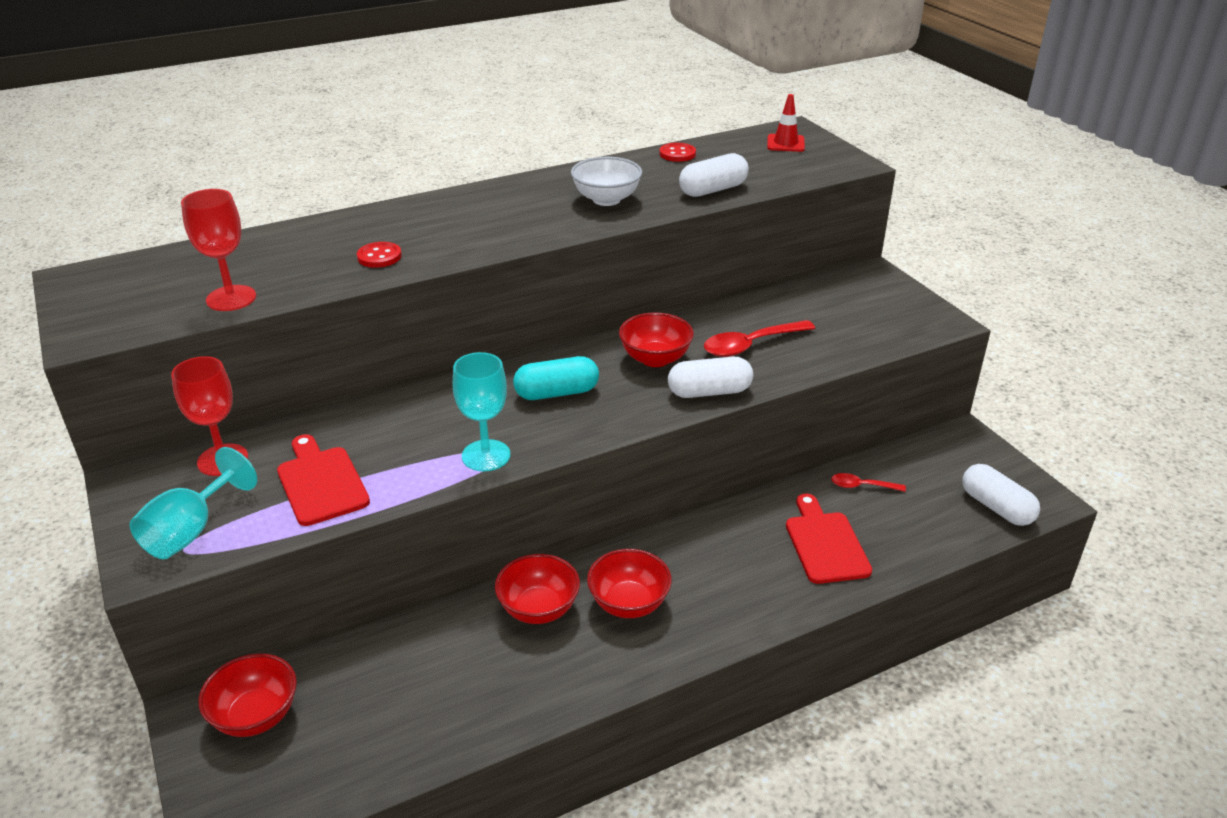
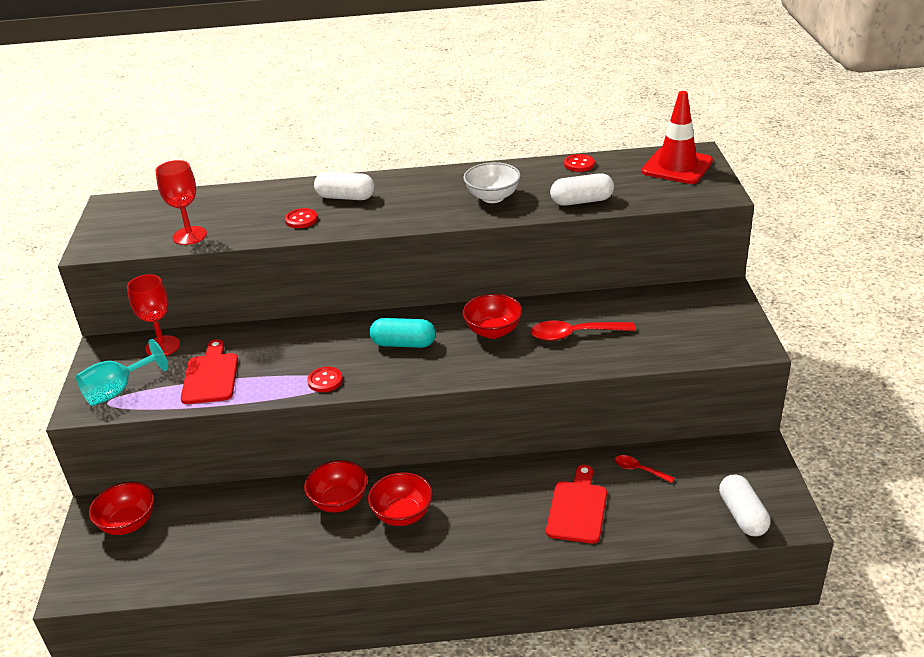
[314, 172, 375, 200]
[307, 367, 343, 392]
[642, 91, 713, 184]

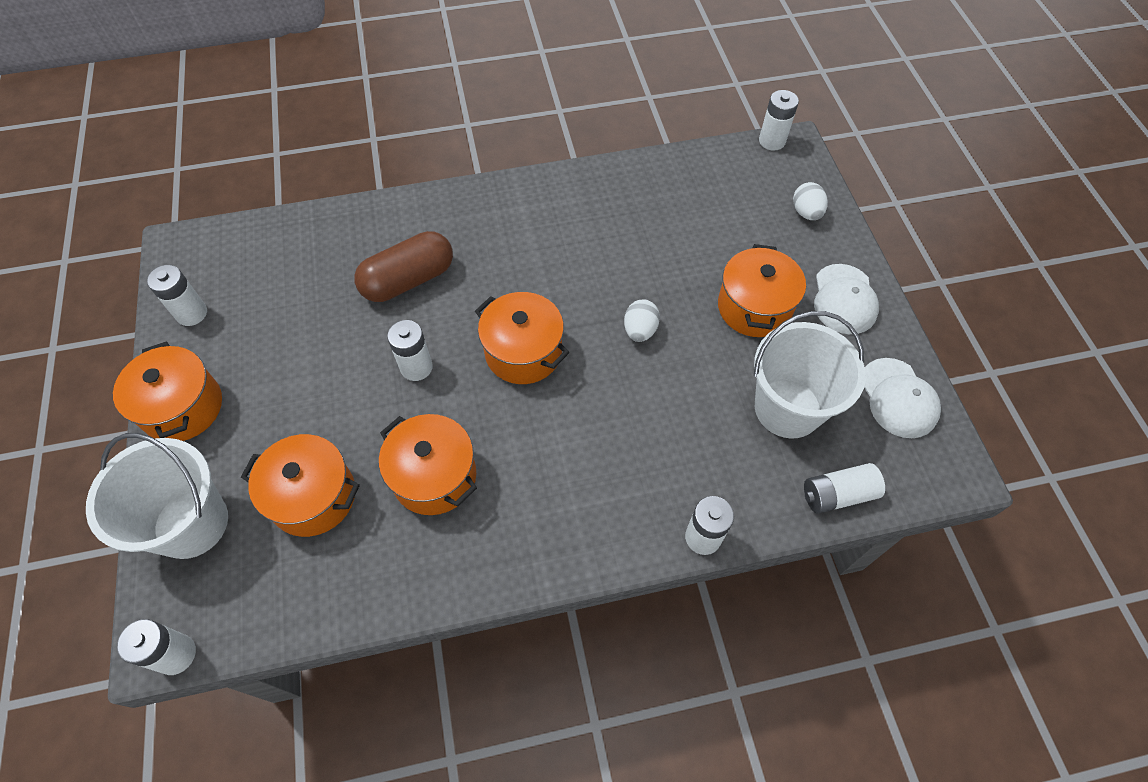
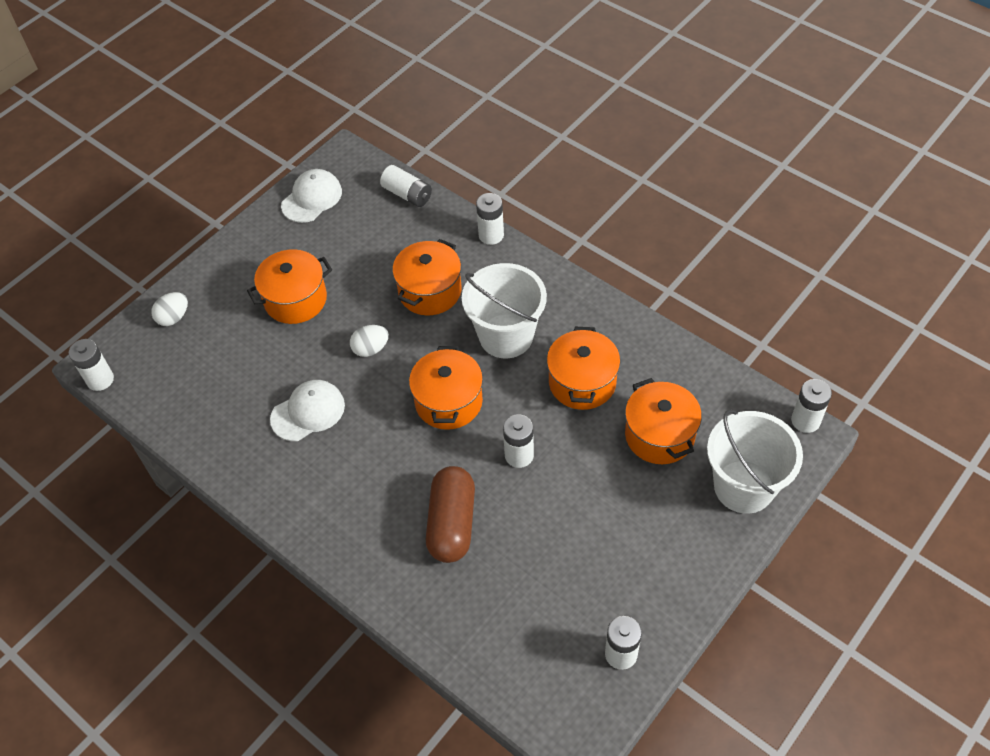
[392, 239, 461, 315]
[462, 263, 547, 358]
[270, 380, 345, 441]
[426, 466, 475, 563]

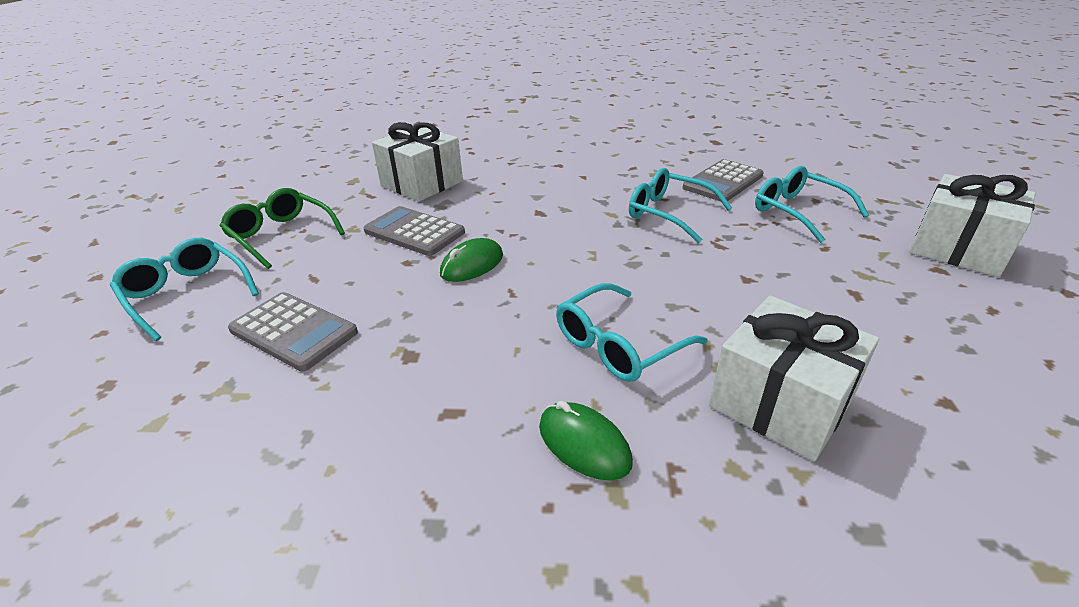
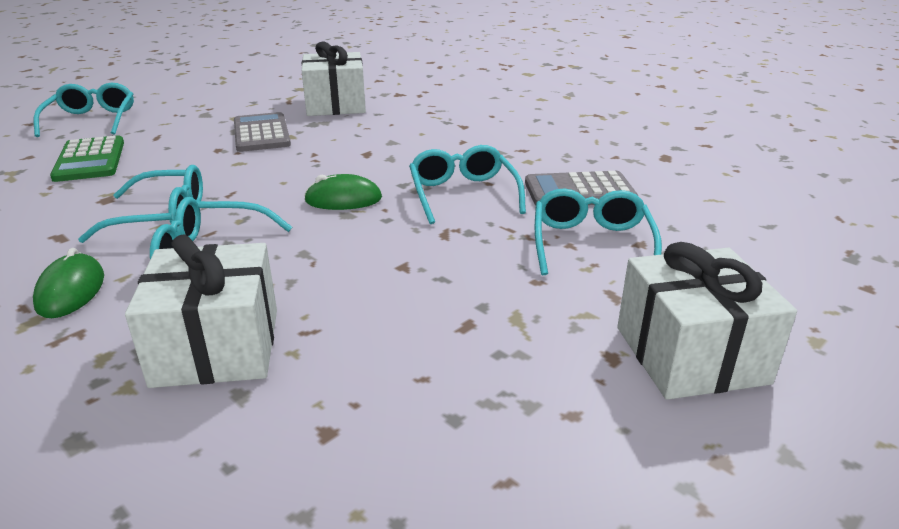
[220, 188, 345, 269] (first image)
[78, 165, 203, 243]
[304, 174, 382, 210]
[50, 135, 124, 182]

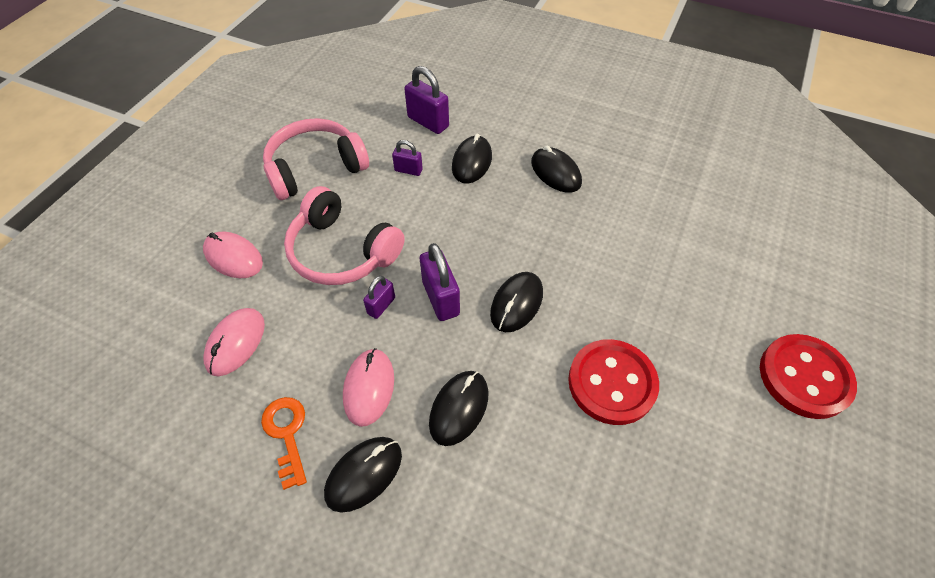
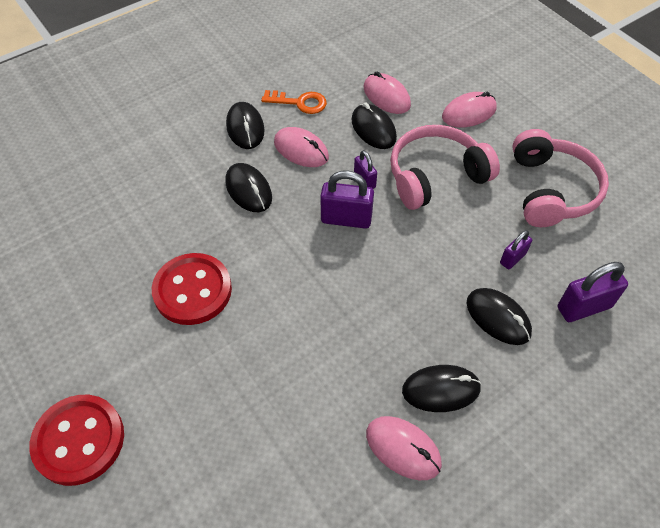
[366, 416, 442, 480]
[351, 102, 397, 149]

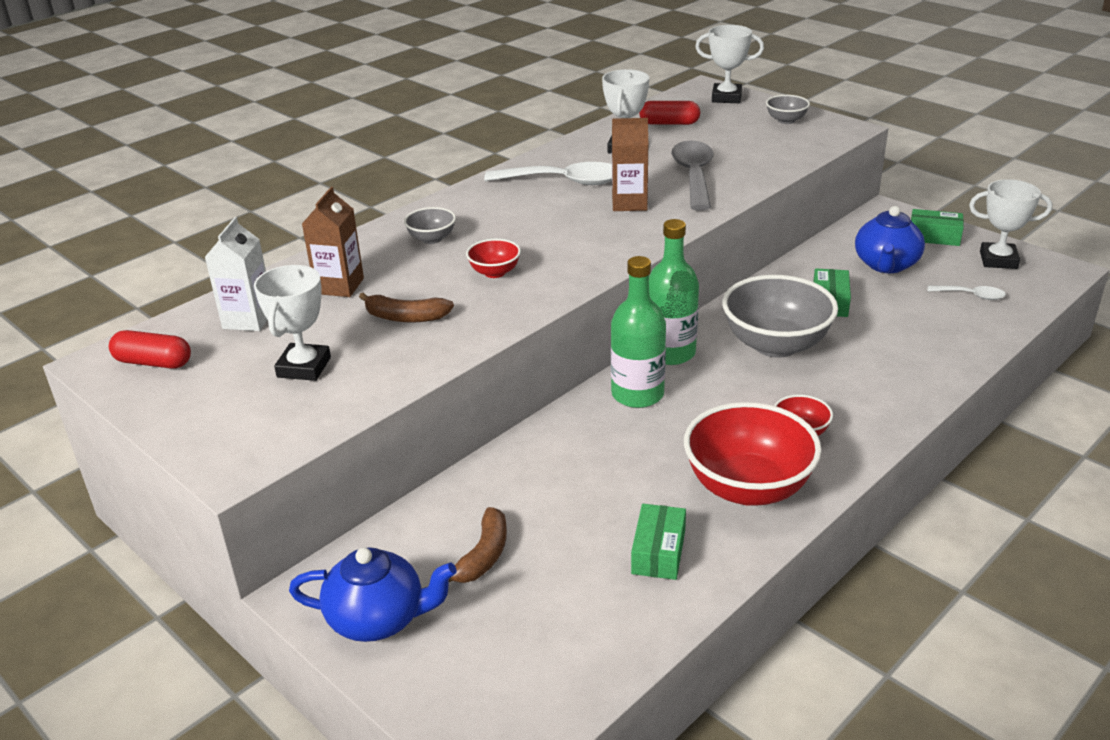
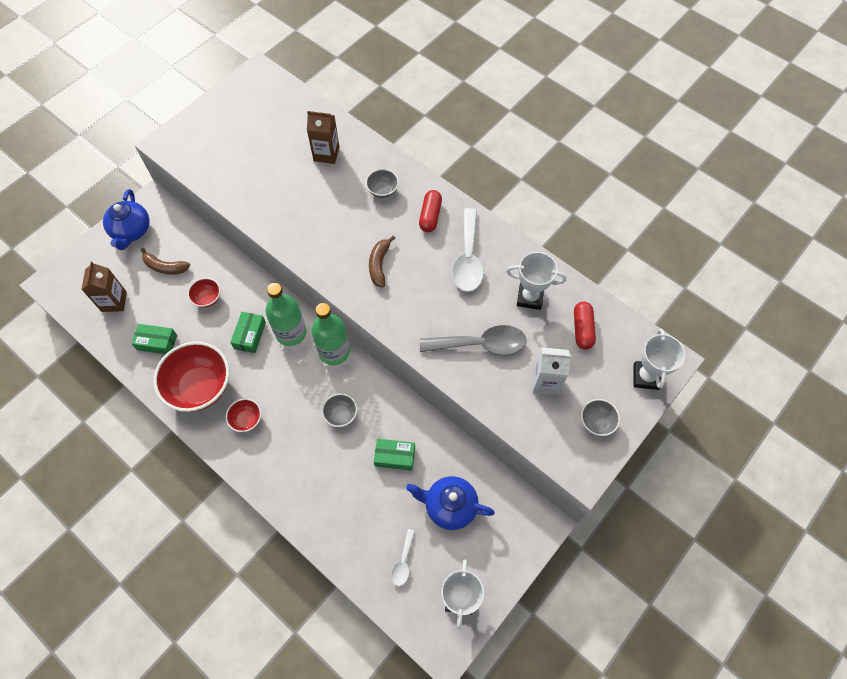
[254, 265, 331, 381] (first image)
[419, 190, 442, 232]
[533, 348, 571, 395]
[369, 236, 396, 288]
[188, 278, 220, 308]
[81, 261, 127, 312]
[230, 312, 266, 353]
[322, 394, 357, 427]

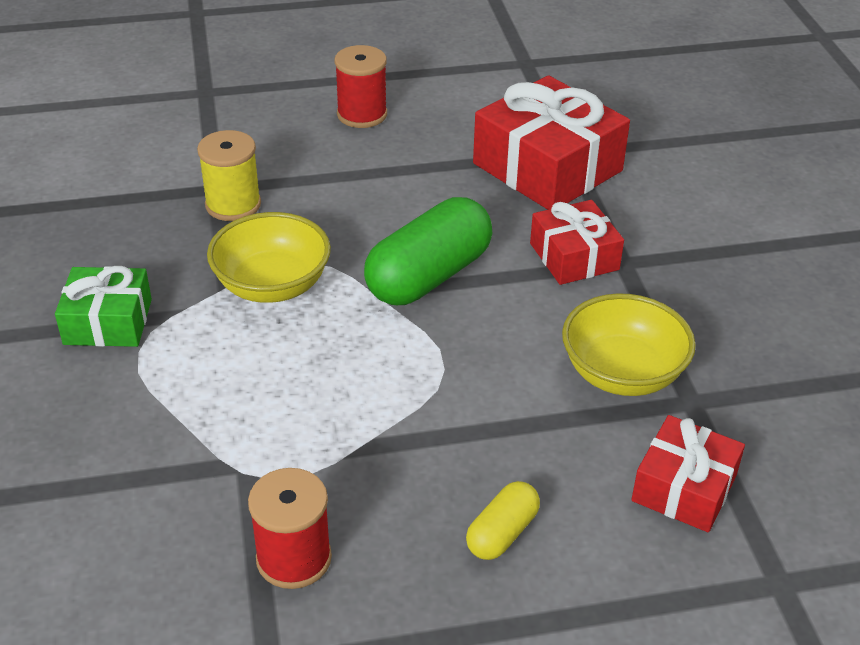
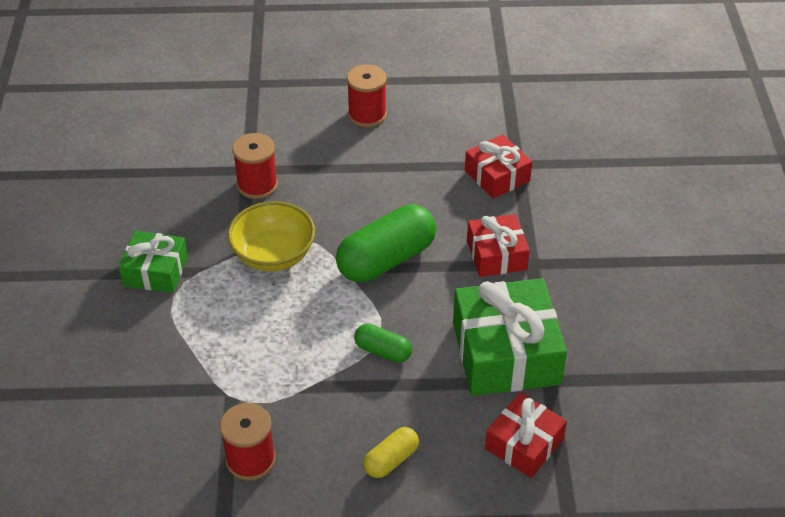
[354, 324, 412, 363]
[453, 278, 567, 396]
[232, 133, 278, 199]
[465, 134, 532, 199]

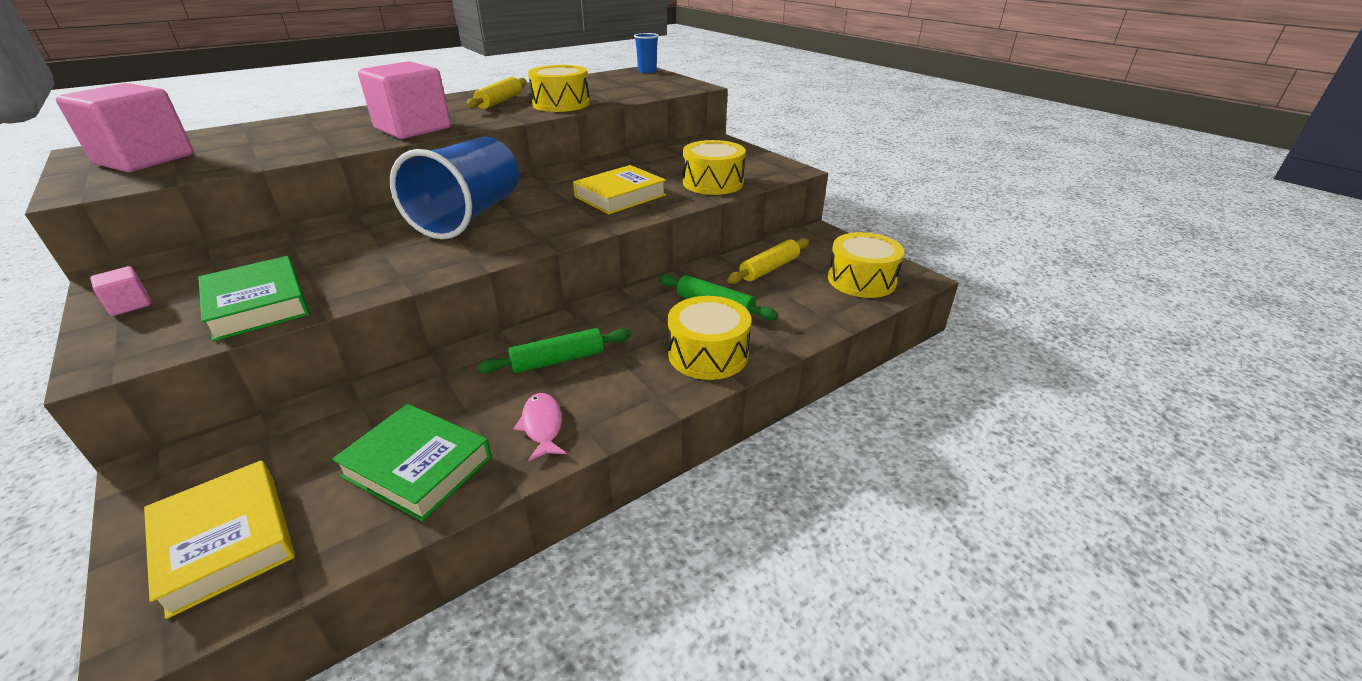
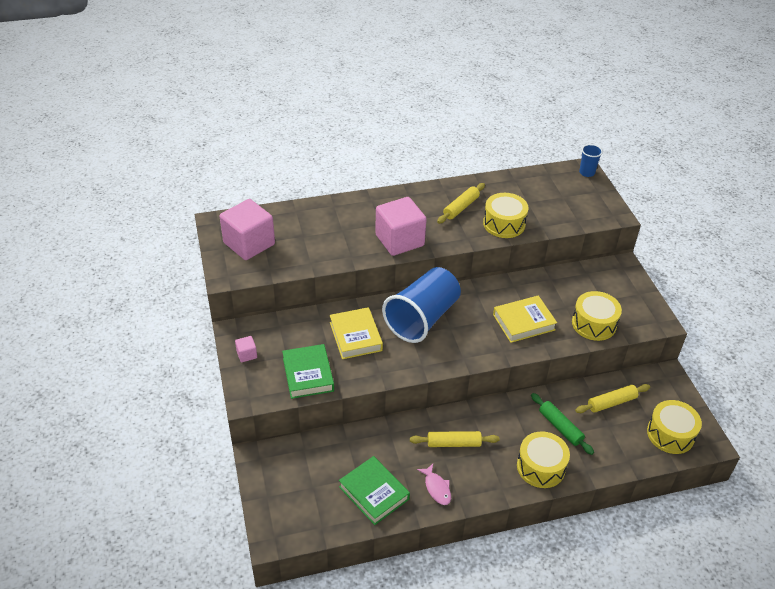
[330, 307, 383, 359]
[410, 431, 499, 447]
[417, 464, 451, 505]

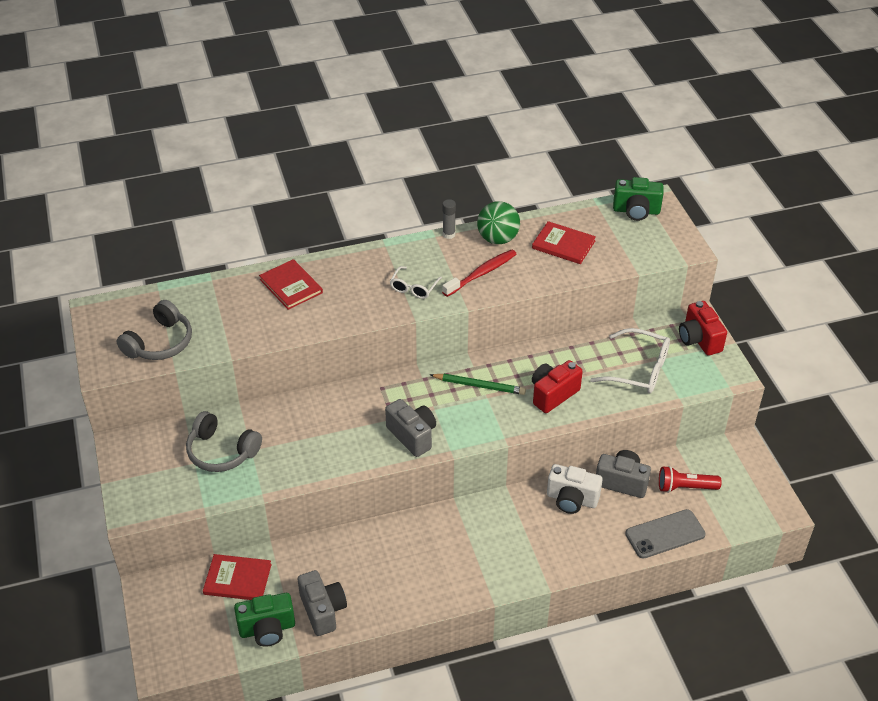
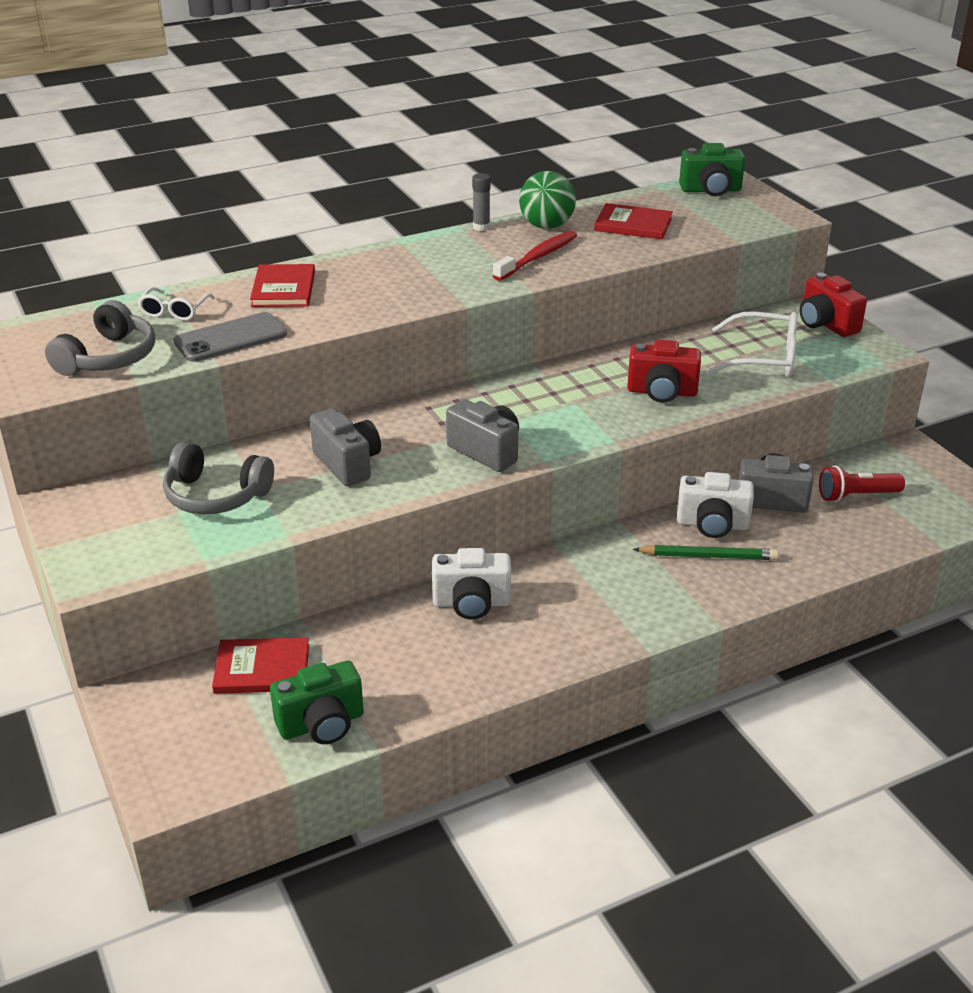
[432, 548, 511, 620]
[310, 408, 381, 486]
[137, 287, 215, 321]
[633, 545, 779, 560]
[173, 312, 287, 362]
[250, 264, 315, 307]
[627, 339, 701, 403]

